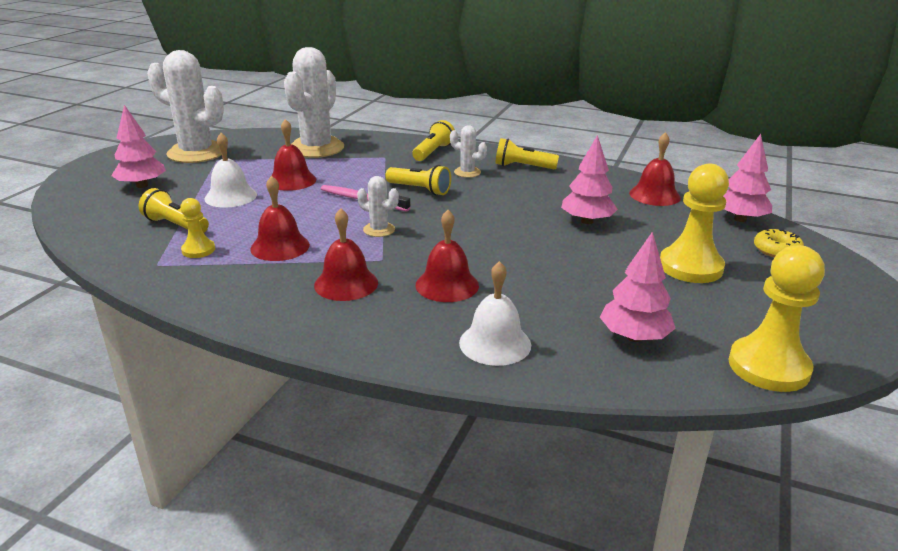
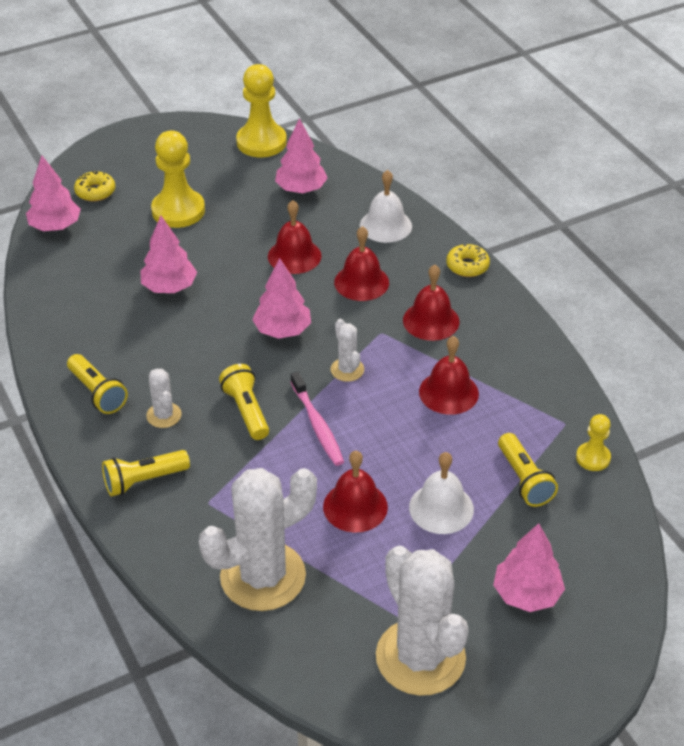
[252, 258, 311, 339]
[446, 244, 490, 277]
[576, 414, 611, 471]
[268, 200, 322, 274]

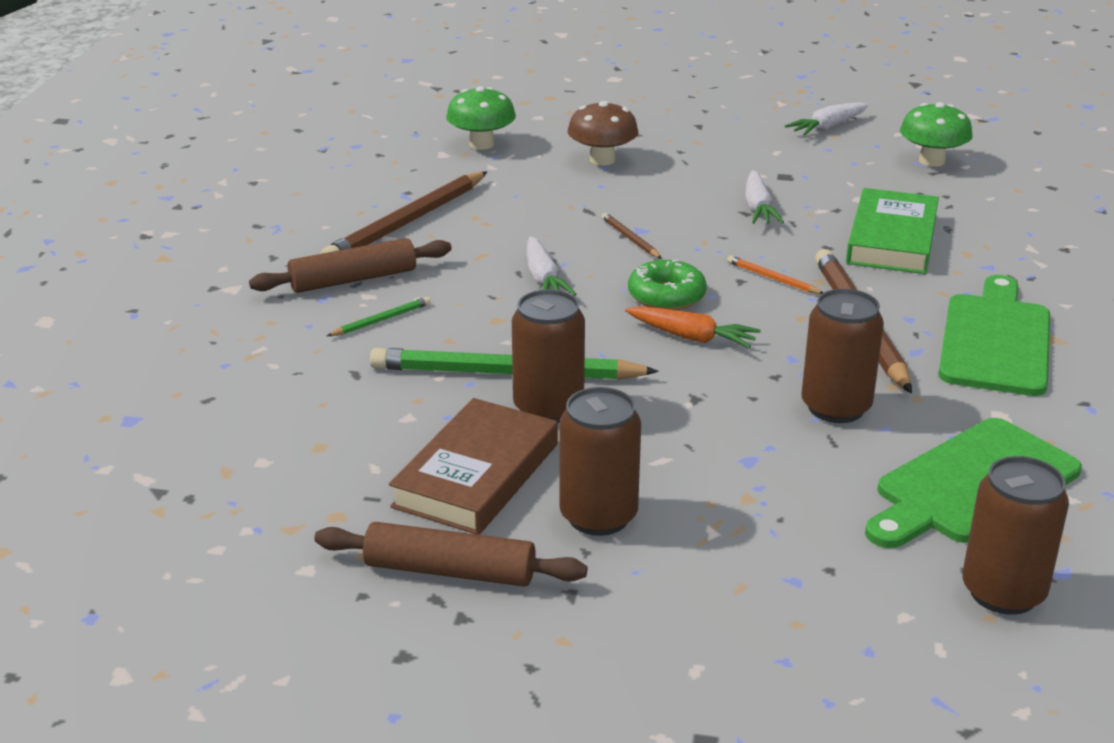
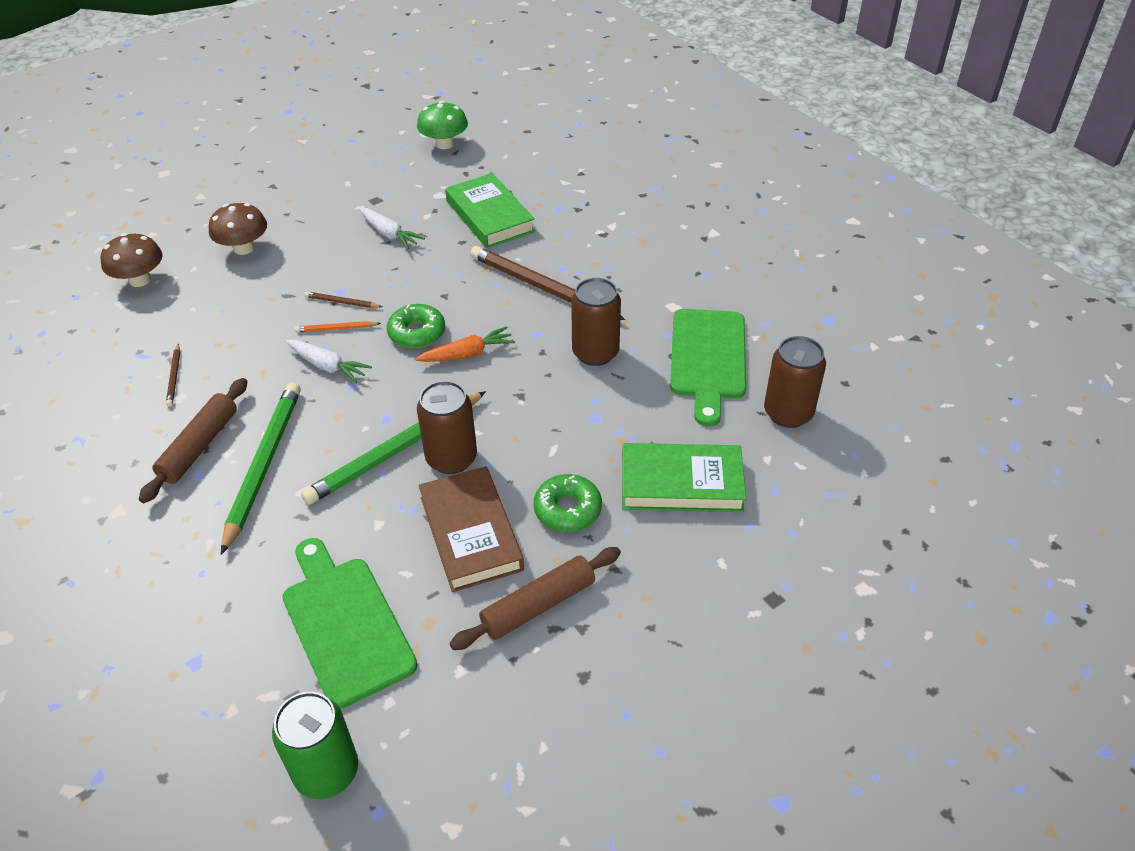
[785, 102, 868, 135] (first image)
[272, 692, 358, 799]
[622, 443, 746, 512]
[295, 321, 381, 332]
[283, 538, 418, 709]
[534, 474, 602, 532]
[101, 233, 163, 287]
[166, 344, 180, 407]
[221, 382, 301, 555]

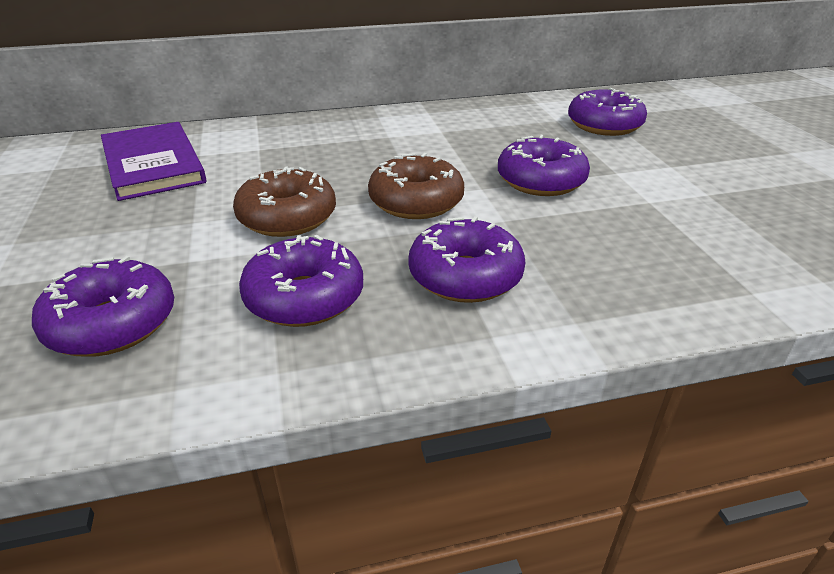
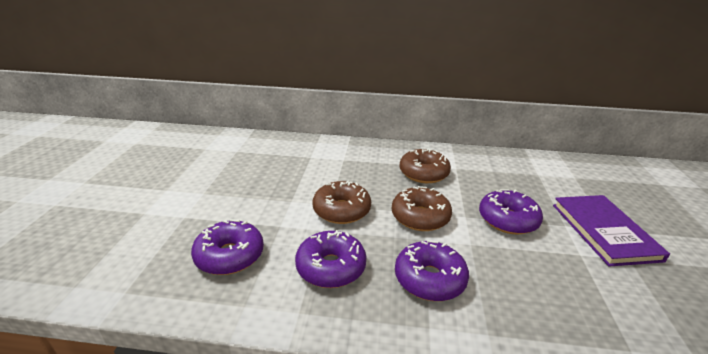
[568, 88, 647, 136] (first image)
[399, 148, 451, 183]
[553, 195, 670, 266]

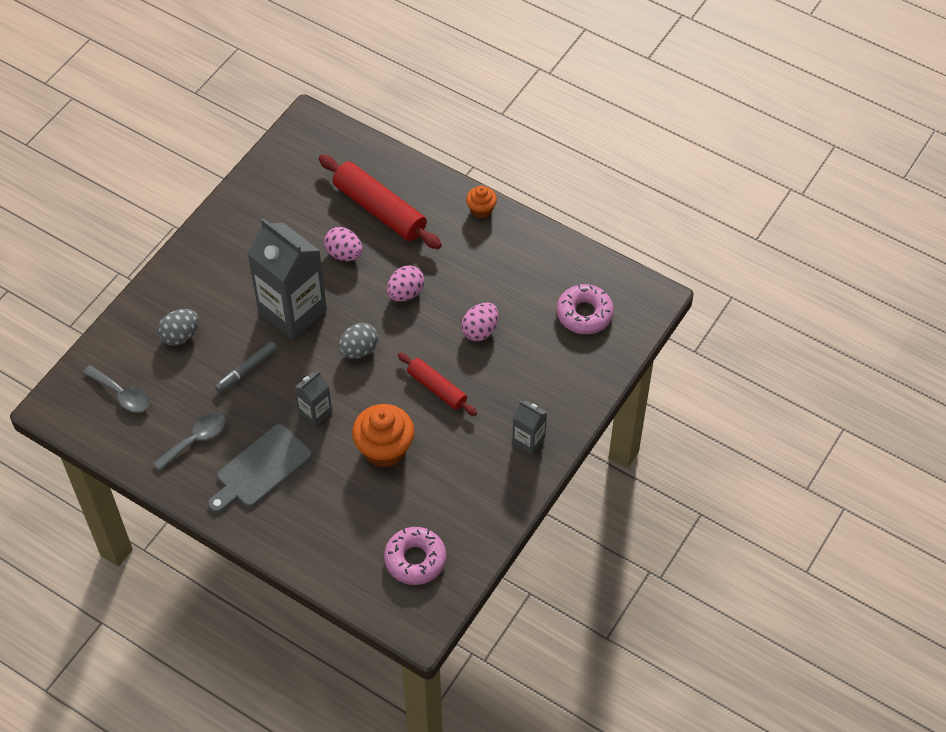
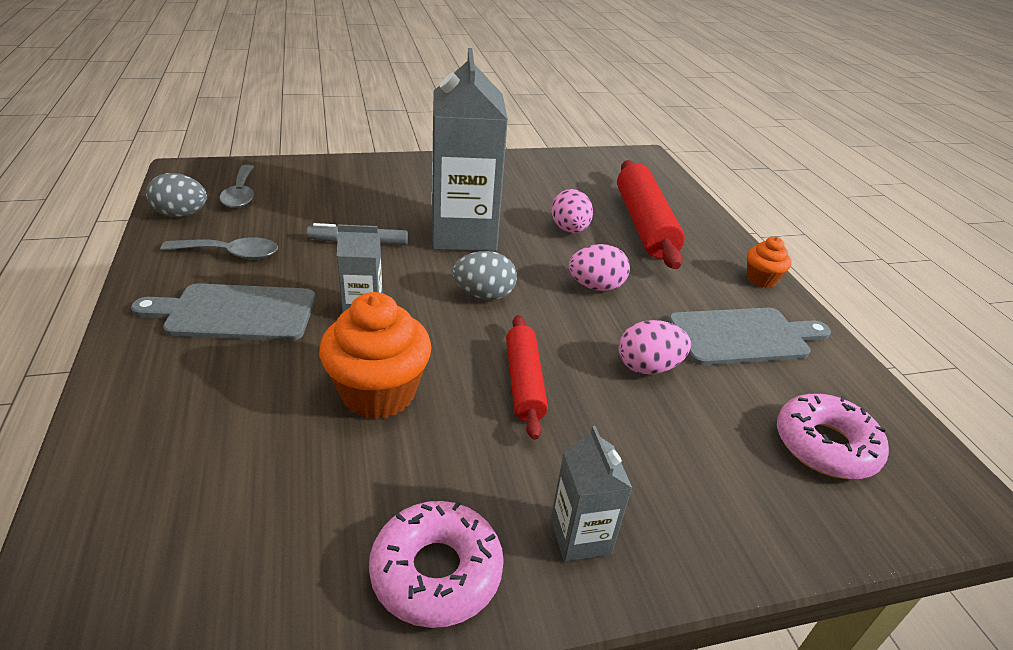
[668, 308, 831, 366]
[146, 173, 207, 217]
[369, 501, 504, 628]

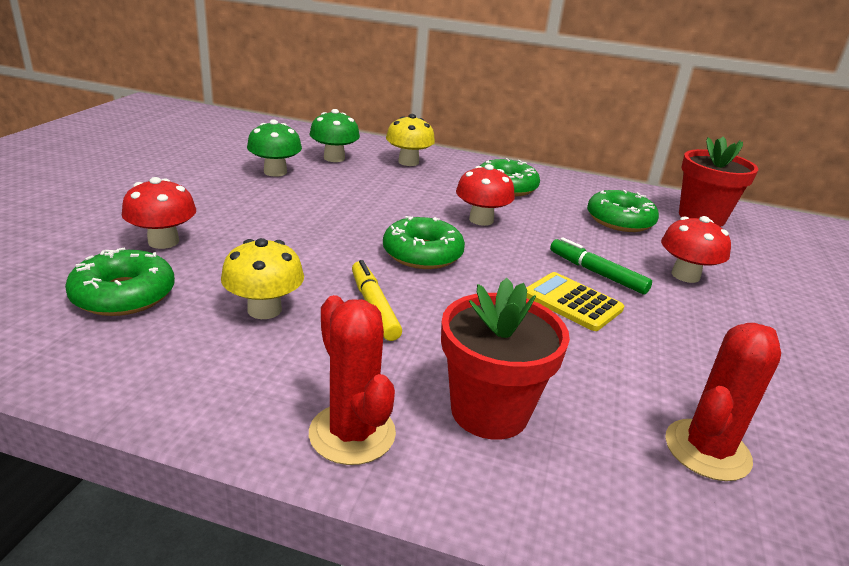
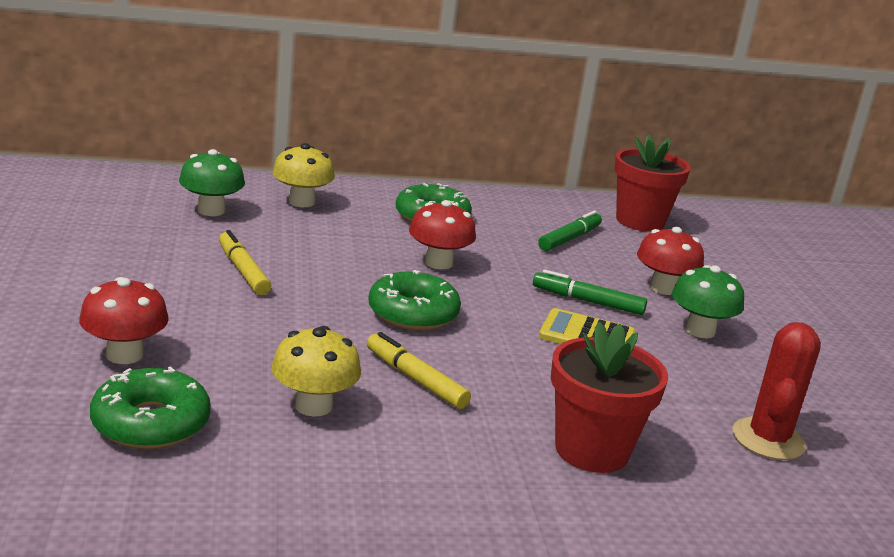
[309, 295, 396, 465] (first image)
[219, 230, 271, 295]
[672, 265, 744, 338]
[538, 211, 602, 251]

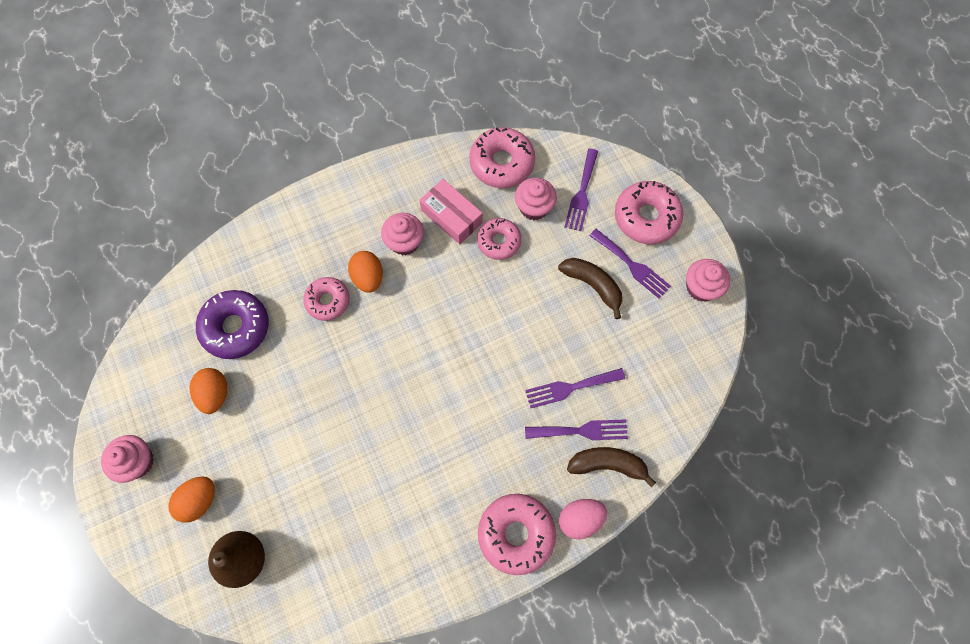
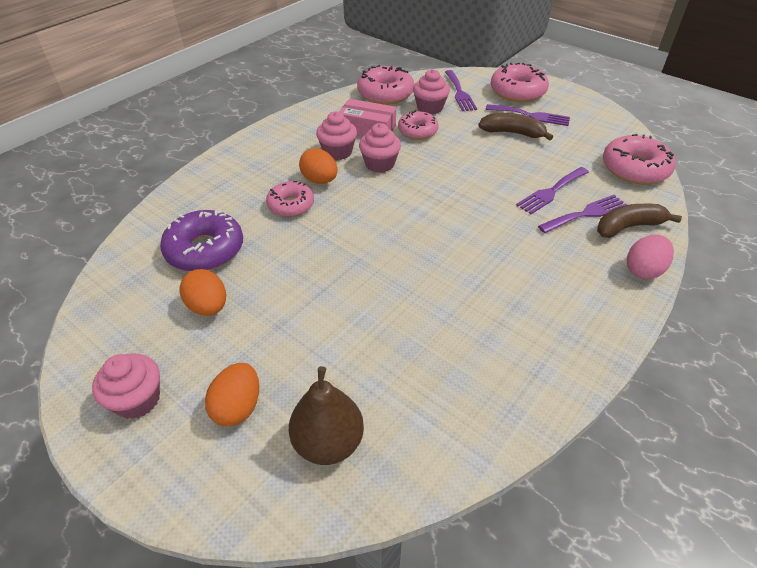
[603, 134, 676, 184]
[359, 123, 401, 173]

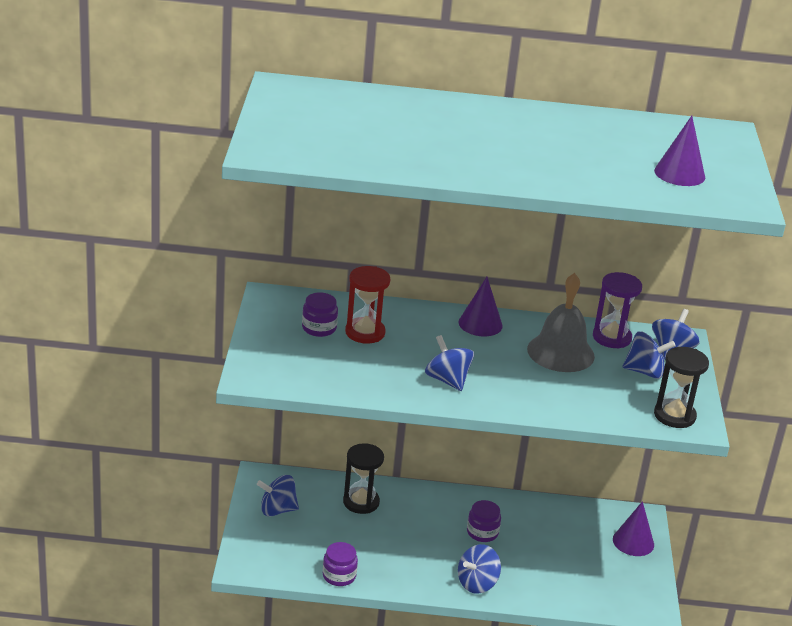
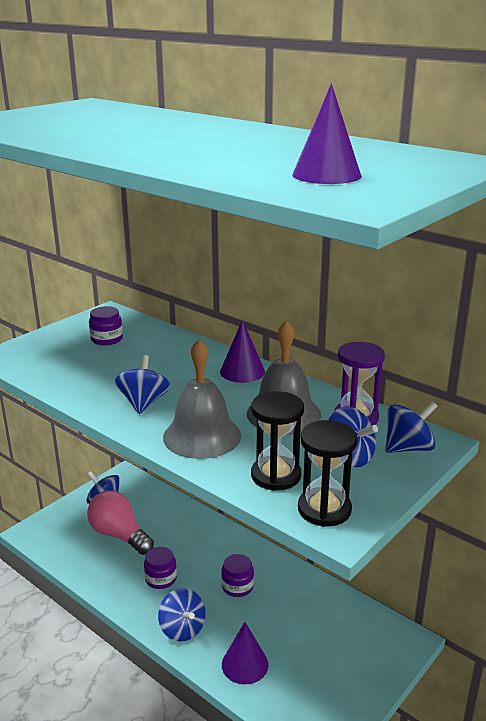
[345, 266, 390, 344] (first image)
[87, 490, 154, 555]
[163, 339, 241, 459]
[144, 547, 177, 589]
[251, 391, 304, 491]
[222, 622, 268, 685]
[158, 588, 206, 642]

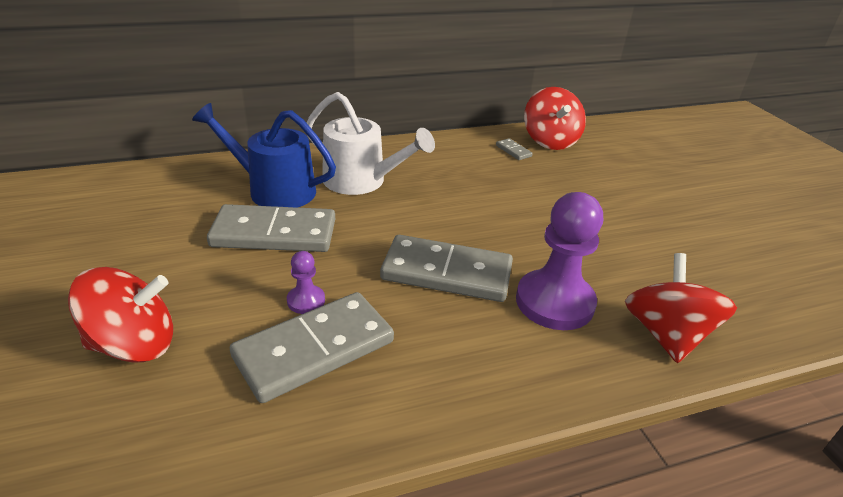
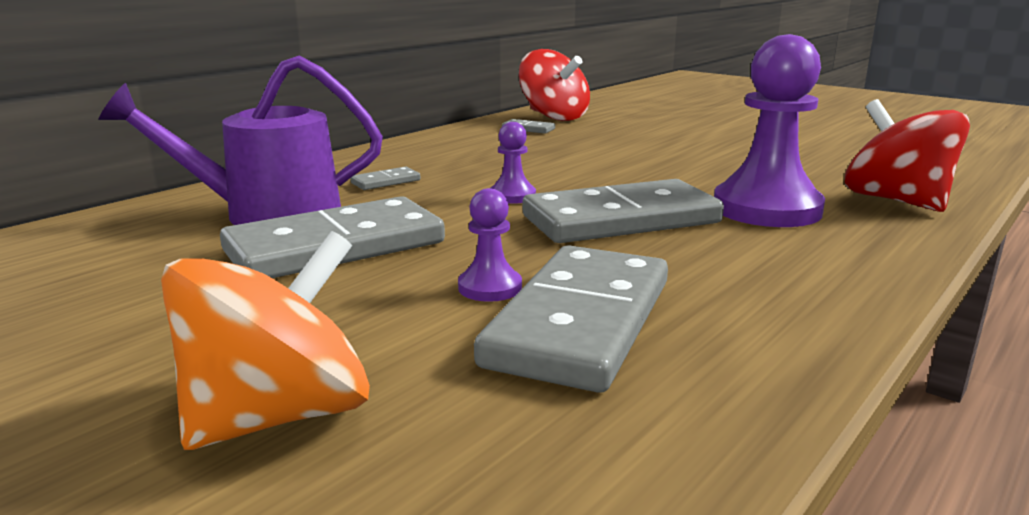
[491, 122, 536, 204]
[350, 167, 420, 190]
[161, 231, 370, 450]
[98, 55, 383, 225]

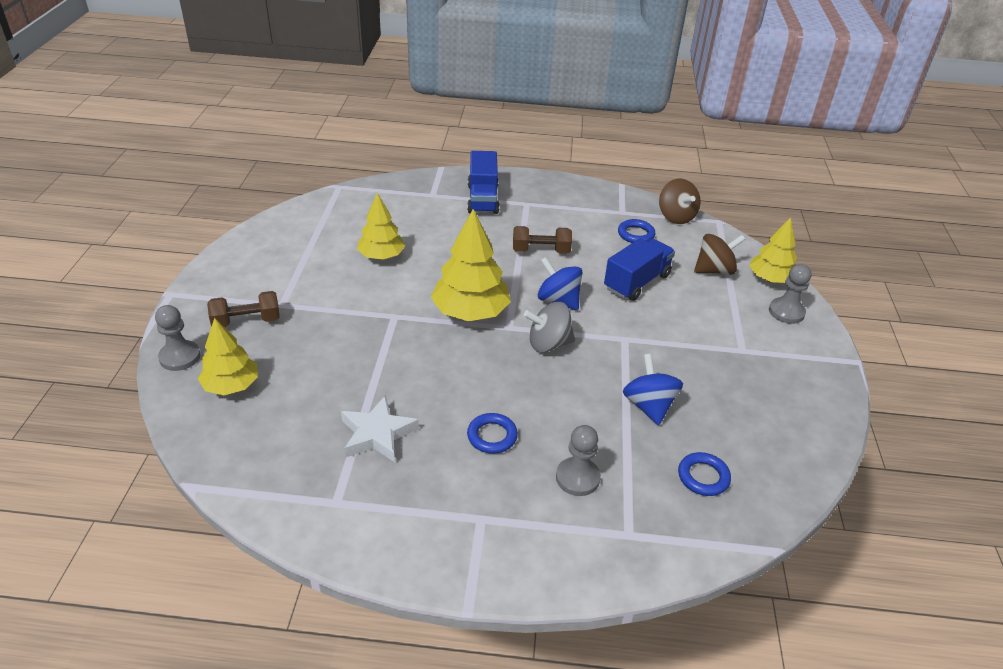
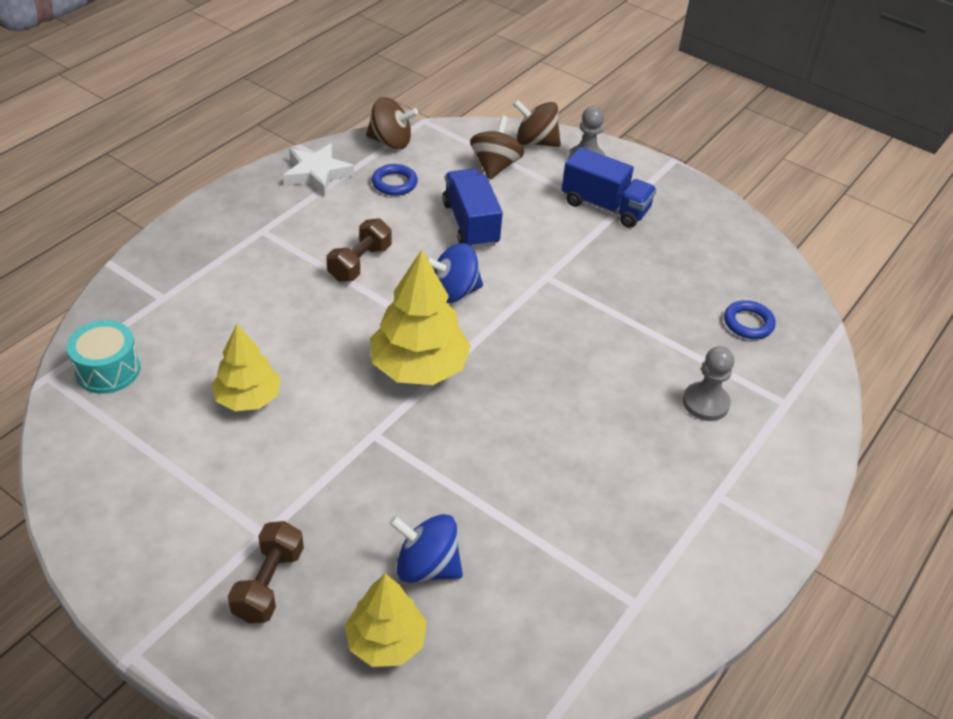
[155, 305, 200, 371] (first image)
[467, 413, 518, 454] (first image)
[524, 302, 575, 353] (first image)
[67, 320, 140, 394]
[283, 143, 354, 196]
[561, 147, 657, 228]
[389, 514, 463, 583]
[513, 99, 561, 147]

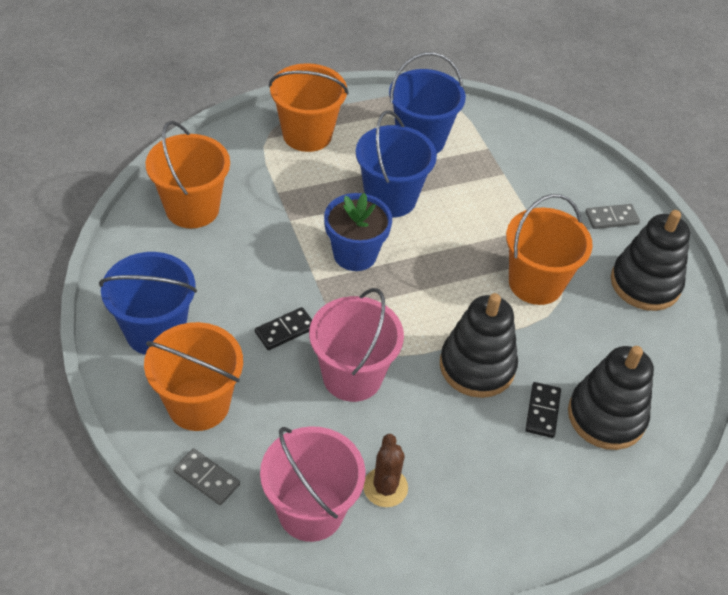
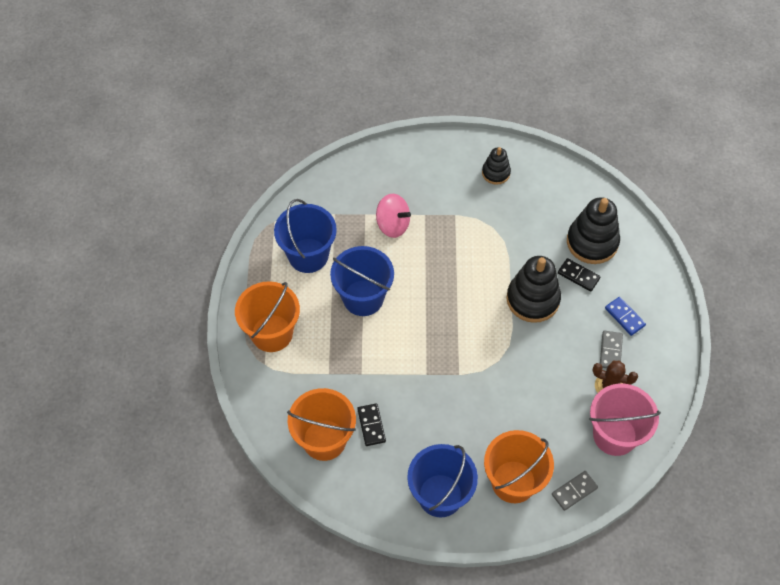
[309, 288, 404, 402] (first image)
[324, 193, 392, 271] (first image)
[506, 194, 593, 305] (first image)
[376, 194, 411, 238]
[605, 297, 646, 336]
[357, 403, 386, 446]
[600, 330, 623, 368]
[482, 147, 511, 185]

